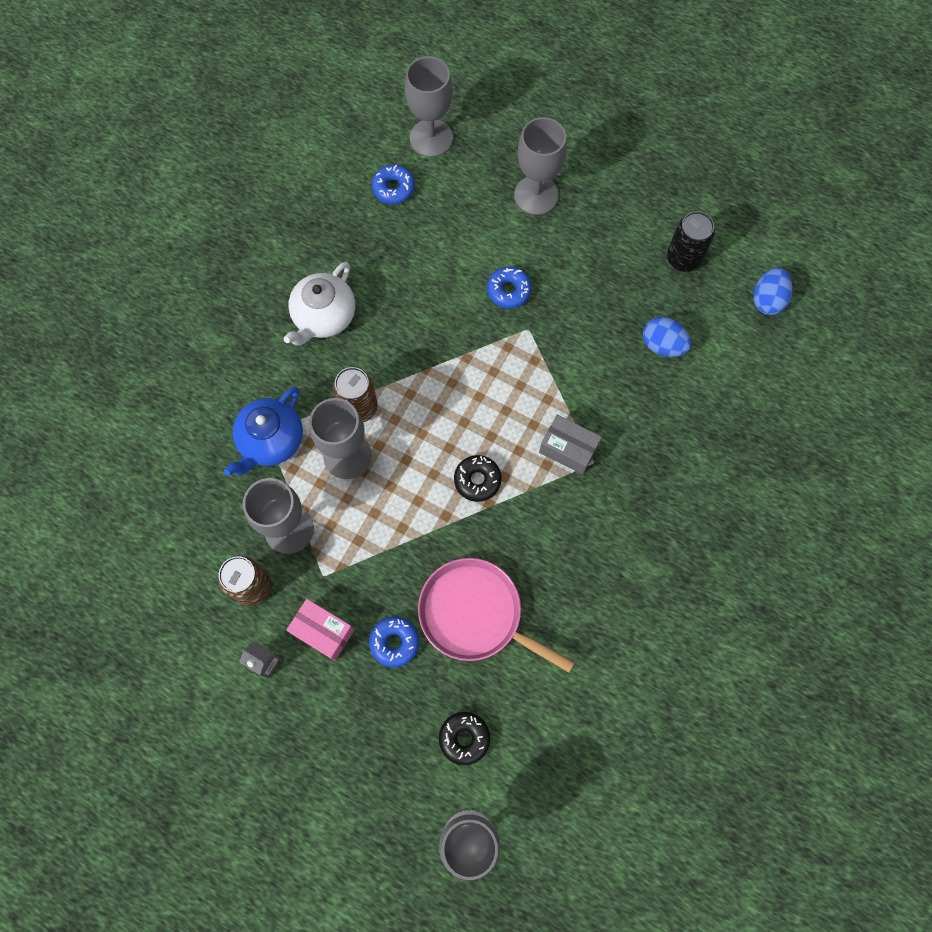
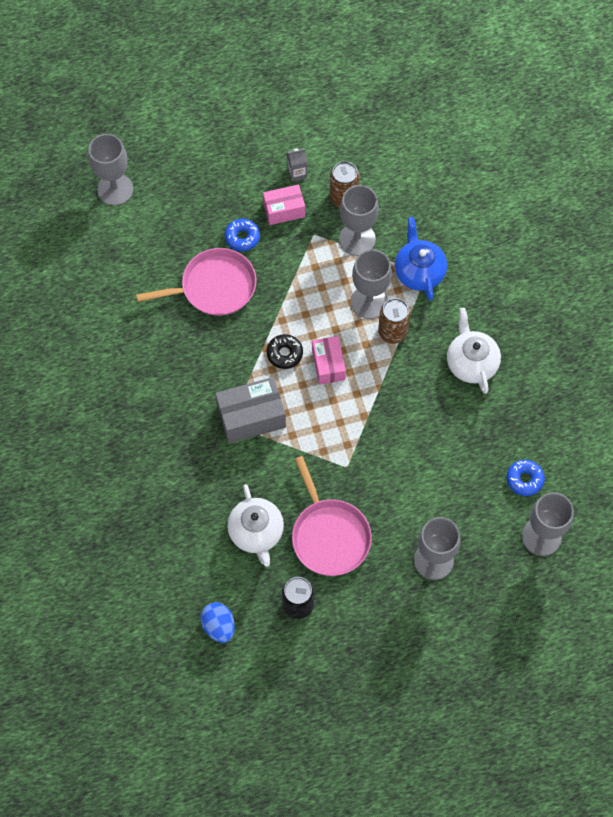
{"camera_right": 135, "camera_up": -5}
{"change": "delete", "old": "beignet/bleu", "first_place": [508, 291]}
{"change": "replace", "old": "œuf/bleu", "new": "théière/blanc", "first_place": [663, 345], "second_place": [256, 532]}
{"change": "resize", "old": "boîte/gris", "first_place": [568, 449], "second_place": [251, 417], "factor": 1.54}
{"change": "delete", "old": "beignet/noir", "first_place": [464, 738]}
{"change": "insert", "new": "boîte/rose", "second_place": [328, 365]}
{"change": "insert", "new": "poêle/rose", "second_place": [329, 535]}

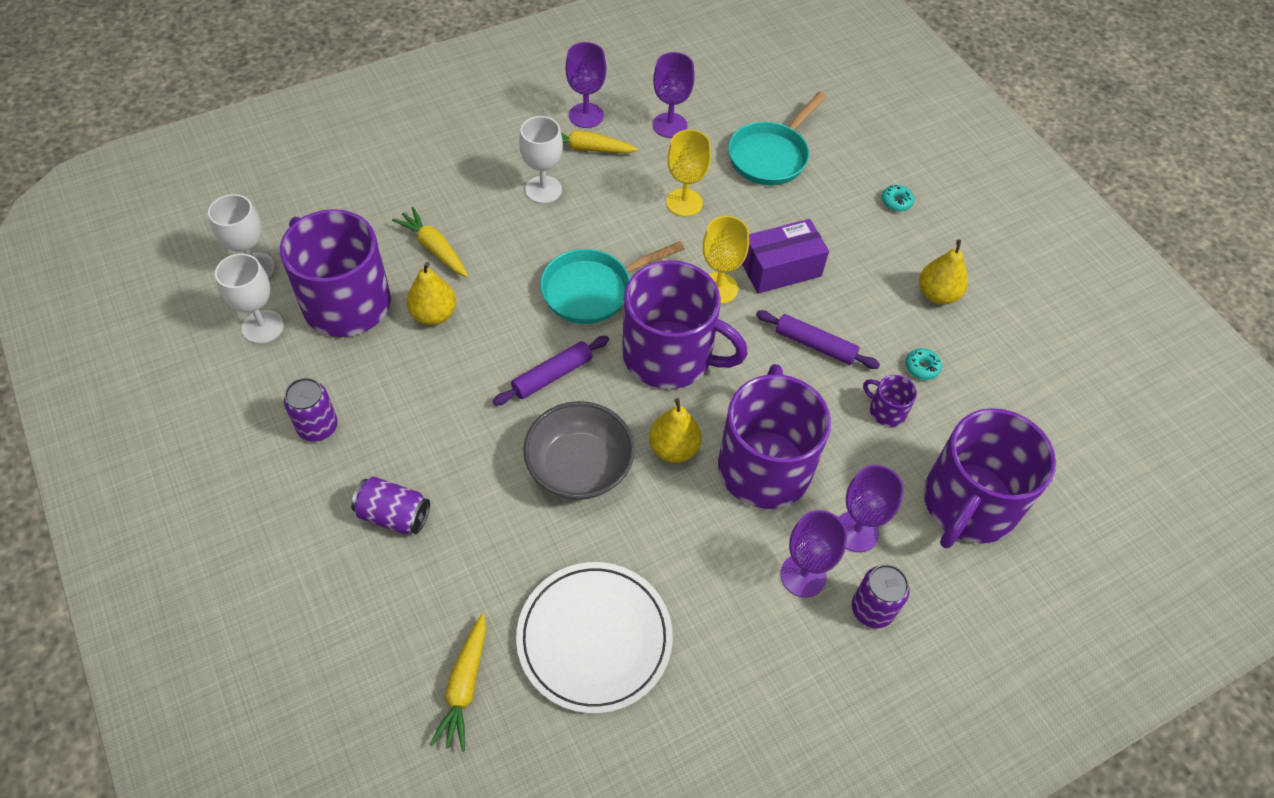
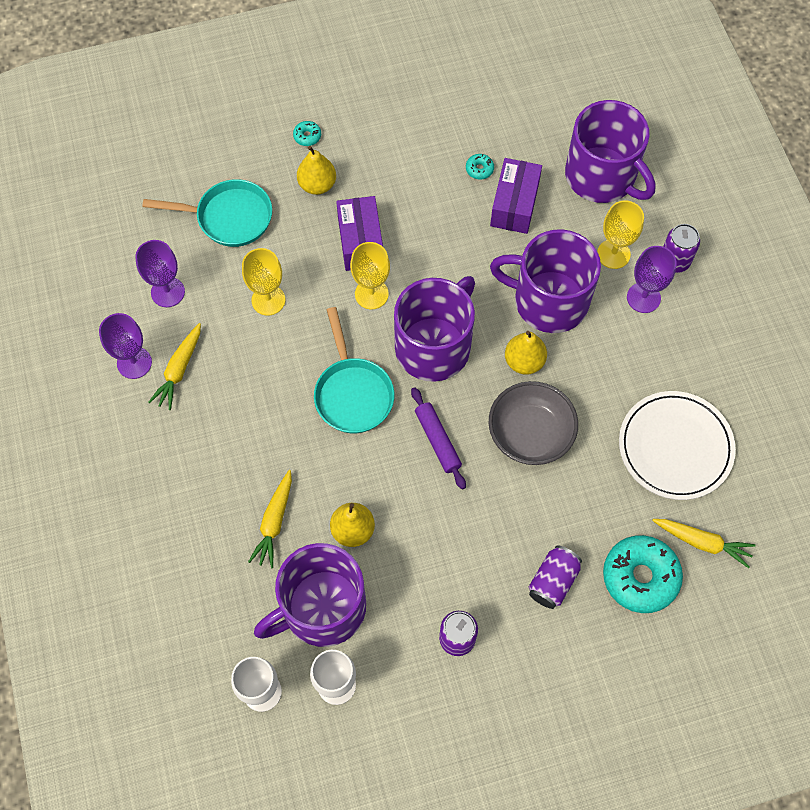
{"camera_right": -75, "camera_up": 10}
{"change": "rotate", "old": "poêle/turquoise", "first_place": [770, 156], "second_place": [229, 217], "degrees": -45}
{"change": "delete", "old": "verre à pied/blanc", "first_place": [543, 190]}
{"change": "rotate", "old": "carotte/jaune", "first_place": [434, 248], "second_place": [274, 522], "degrees": -45}
{"change": "move", "old": "poire/jaune", "first_place": [937, 294], "second_place": [317, 185]}
{"change": "delete", "old": "rouleau à pâtisserie/violet", "first_place": [815, 345]}
{"change": "replace", "old": "tasse/violet", "new": "boîte/violet", "first_place": [886, 411], "second_place": [514, 205]}
{"change": "recolor", "old": "verre à pied/violet", "new": "verre à pied/jaune", "first_place": [856, 531], "second_place": [613, 254]}
{"change": "insert", "new": "beignet/turquoise", "second_place": [640, 577]}

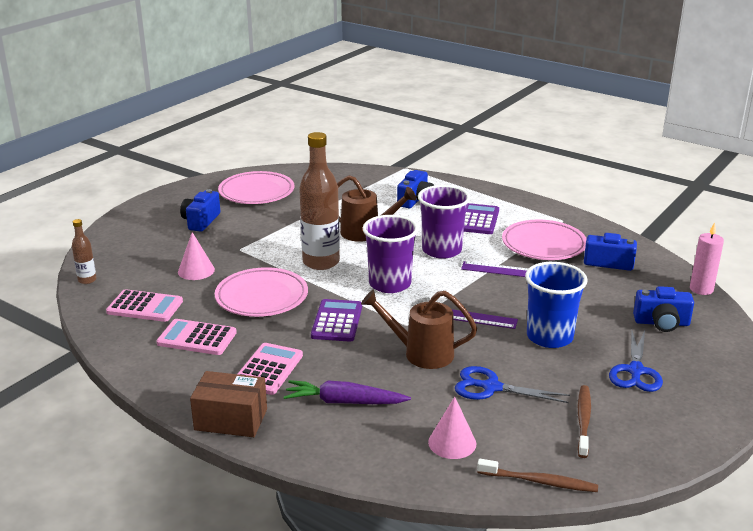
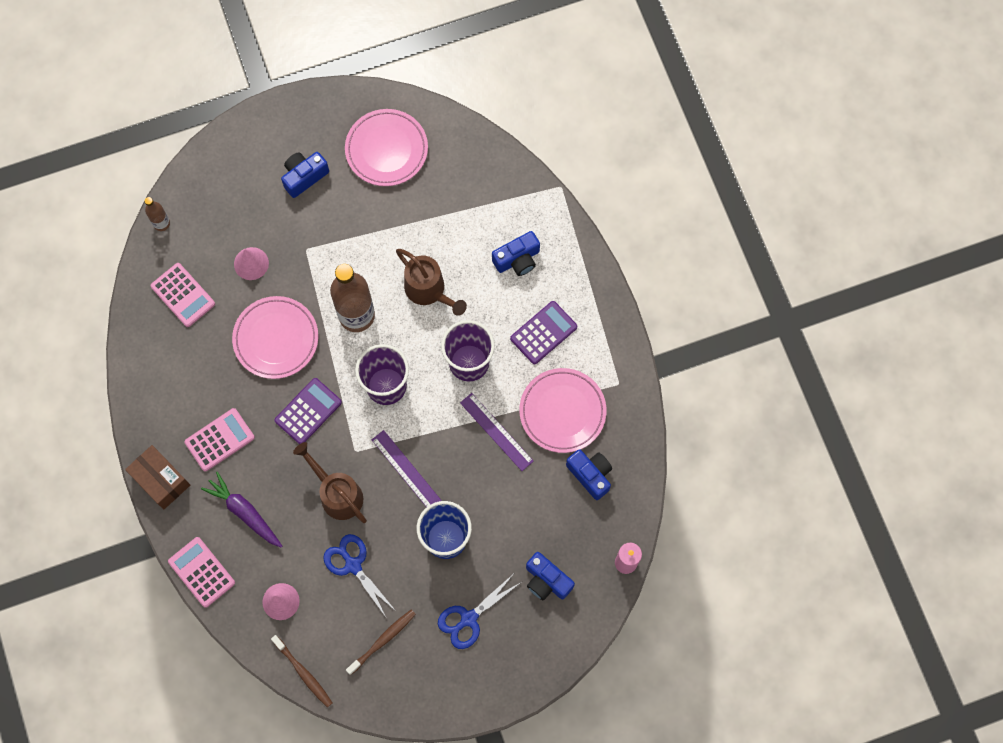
{"camera_right": 35, "camera_up": 45}
{"change": "move", "old": "calculatrice/rose", "first_place": [197, 338], "second_place": [201, 572]}

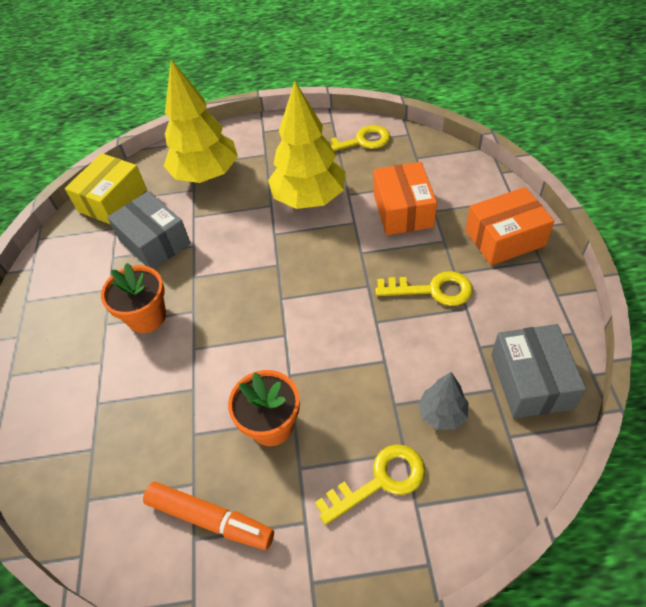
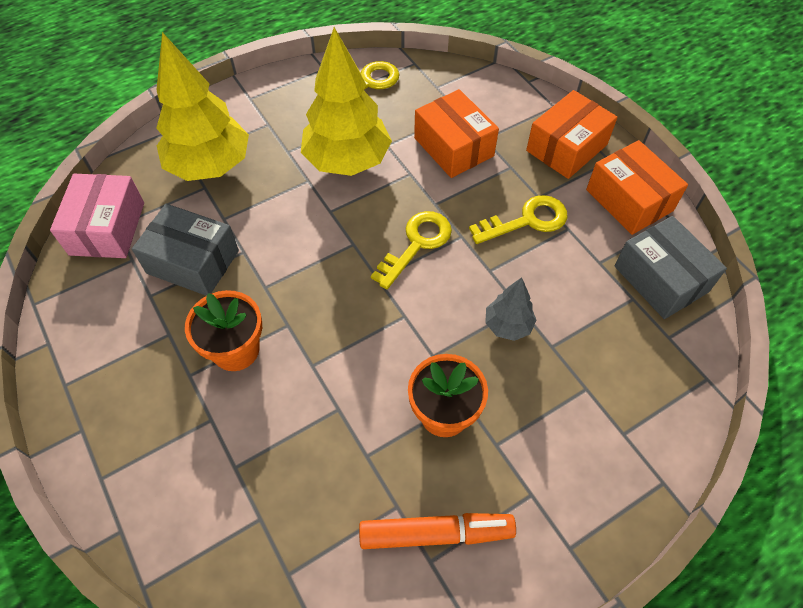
{"camera_right": -30, "camera_up": 5}
{"change": "recolor", "old": "boîte/jaune", "new": "boîte/rose", "first_place": [113, 200], "second_place": [107, 228]}
{"change": "move", "old": "arbre/gris", "first_place": [442, 414], "second_place": [507, 325]}
{"change": "move", "old": "clé/jaune", "first_place": [380, 481], "second_place": [417, 244]}
{"change": "insert", "new": "boîte/orange", "second_place": [629, 200]}

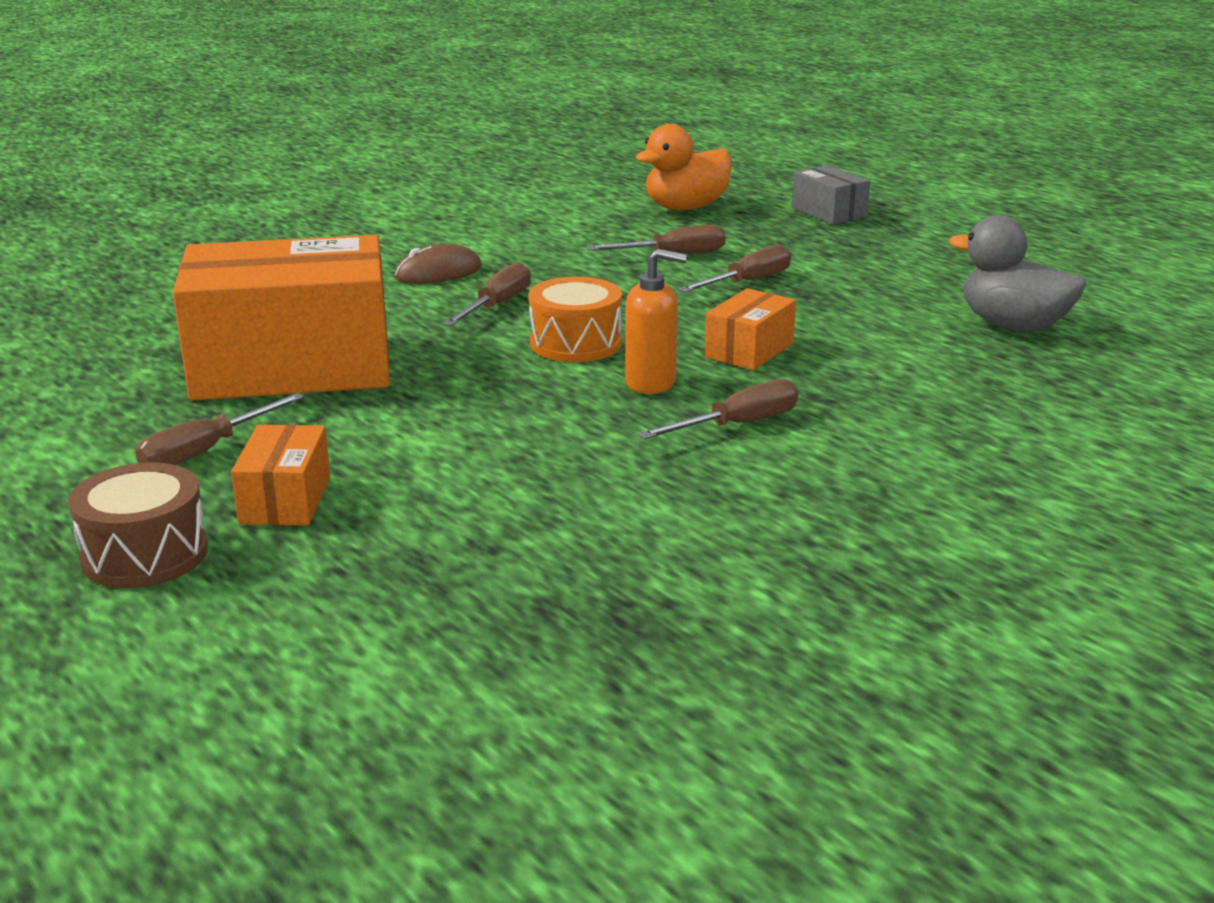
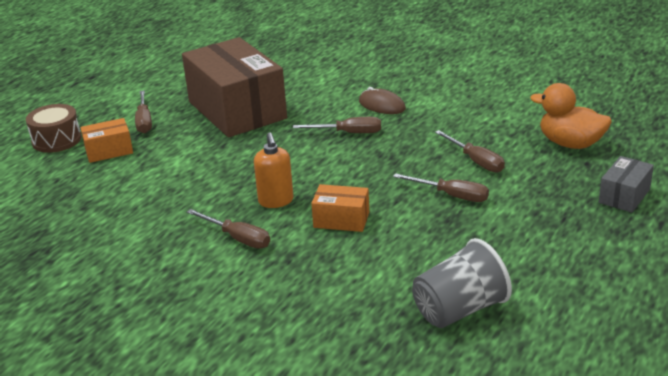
{"camera_right": 70, "camera_up": 5}
{"change": "replace", "old": "canard/gris", "new": "gobelet/gris", "first_place": [1013, 326], "second_place": [459, 310]}
{"change": "recolor", "old": "boîte/orange", "new": "boîte/marron", "first_place": [292, 367], "second_place": [237, 110]}
{"change": "delete", "old": "tambour/orange", "first_place": [575, 343]}
{"change": "rotate", "old": "tournevis/marron", "first_place": [206, 451], "second_place": [144, 121], "degrees": -120}

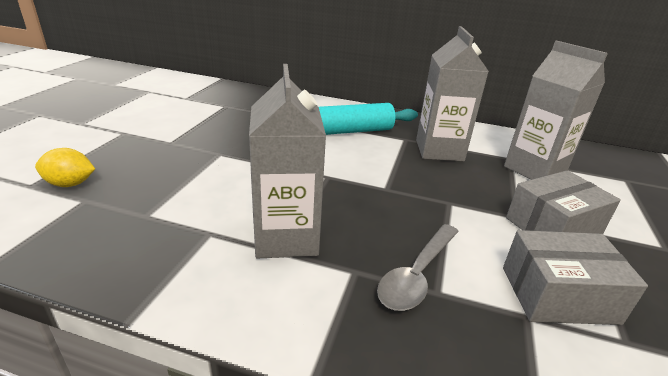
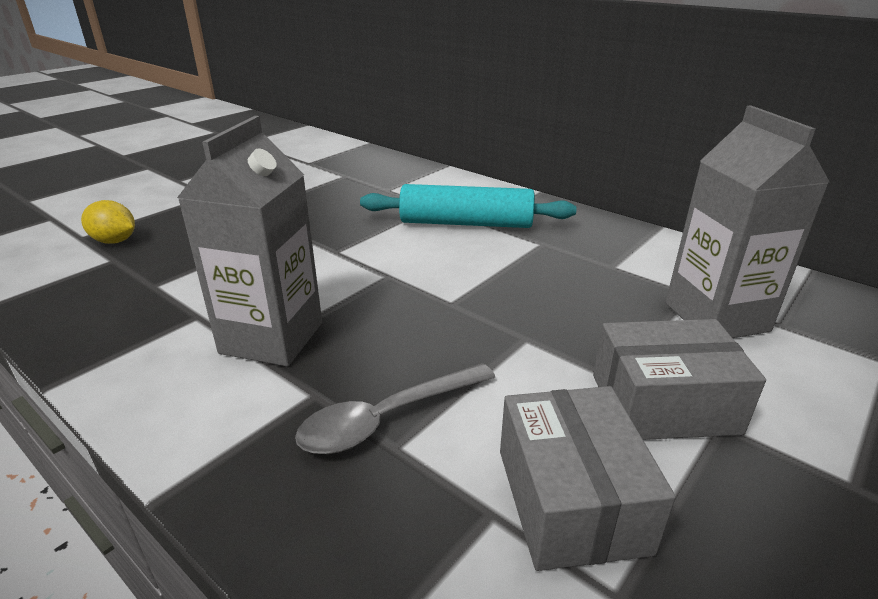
{"camera_right": 25, "camera_up": 0}
{"change": "delete", "old": "brique de lait/gris", "first_place": [439, 150]}
{"change": "rotate", "old": "boîte/gris", "first_place": [558, 295], "second_place": [570, 499], "degrees": 60}

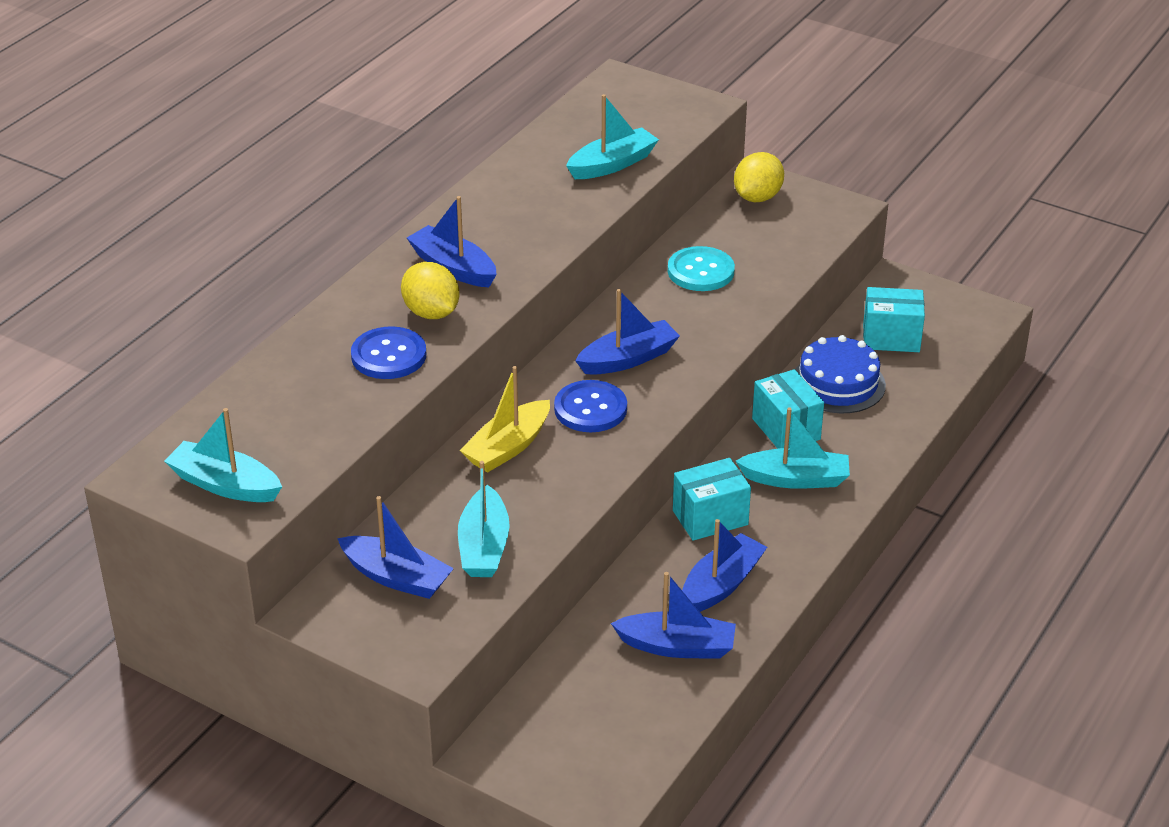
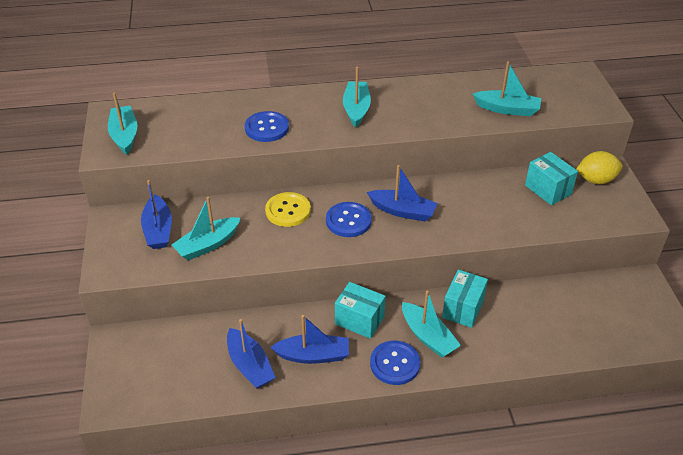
{"camera_right": 50, "camera_up": 5}
{"change": "recolor", "old": "bateau/bleu", "new": "bateau/turquoise", "first_place": [453, 267], "second_place": [356, 109]}
{"change": "delete", "old": "bouton/turquoise", "first_place": [700, 271]}
{"change": "delete", "old": "citron/jaune", "first_place": [431, 313]}
{"change": "move", "old": "boîte/turquoise", "first_place": [891, 338], "second_place": [548, 189]}
{"change": "delete", "old": "gâteau/bleu", "first_place": [838, 383]}
{"change": "replace", "old": "bateau/jaune", "new": "bouton/jaune", "first_place": [508, 447], "second_place": [288, 211]}
{"change": "insert", "new": "bouton/bleu", "second_place": [395, 364]}

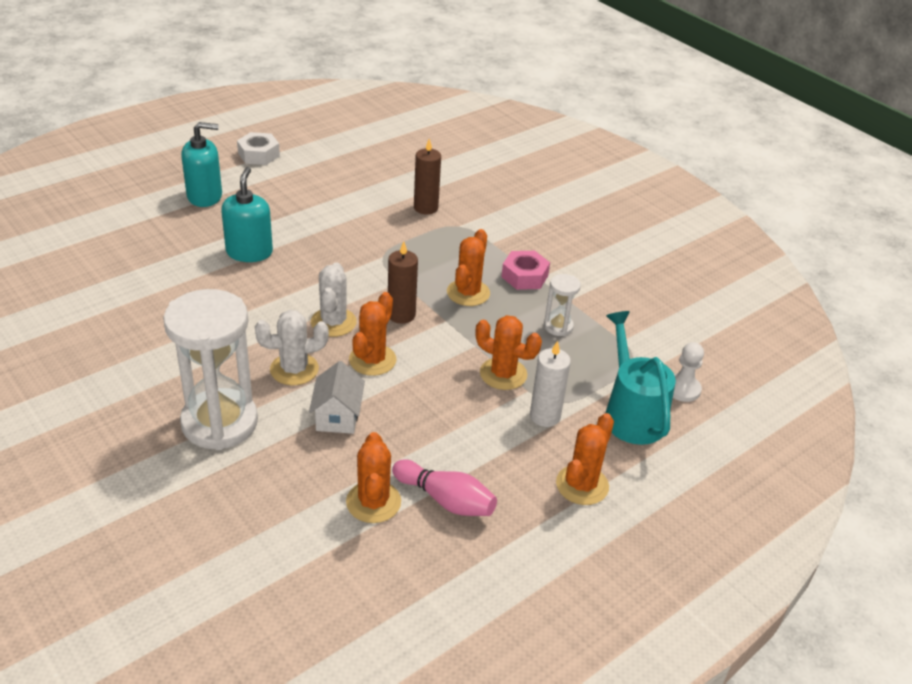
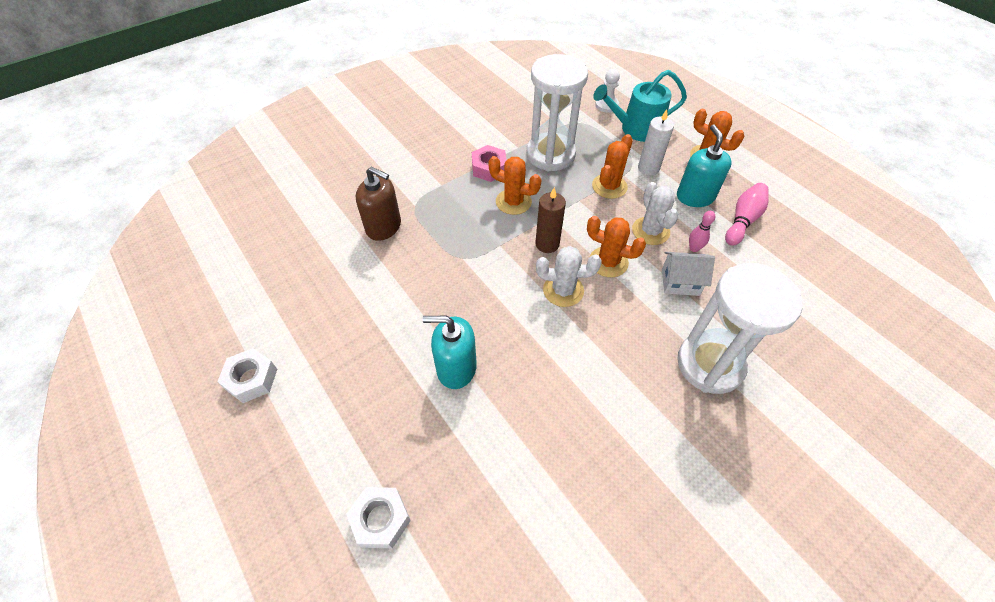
{"camera_right": -85, "camera_up": 15}
{"change": "move", "old": "distributeur de savon/turquoise", "first_place": [205, 196], "second_place": [695, 196]}
{"change": "replace", "old": "bougie/marron", "new": "distributeur de savon/marron", "first_place": [425, 208], "second_place": [384, 227]}
{"change": "resize", "old": "sablier/blanc", "first_place": [558, 327], "second_place": [550, 155], "factor": 2.22}
{"change": "move", "old": "cactus/blanc", "first_place": [294, 369], "second_place": [650, 231]}
{"change": "delete", "old": "cactus/orange", "first_place": [373, 502]}
{"change": "insert", "new": "quille/rose", "second_place": [694, 248]}
{"change": "insert", "new": "écrou/blanc", "second_place": [381, 519]}

